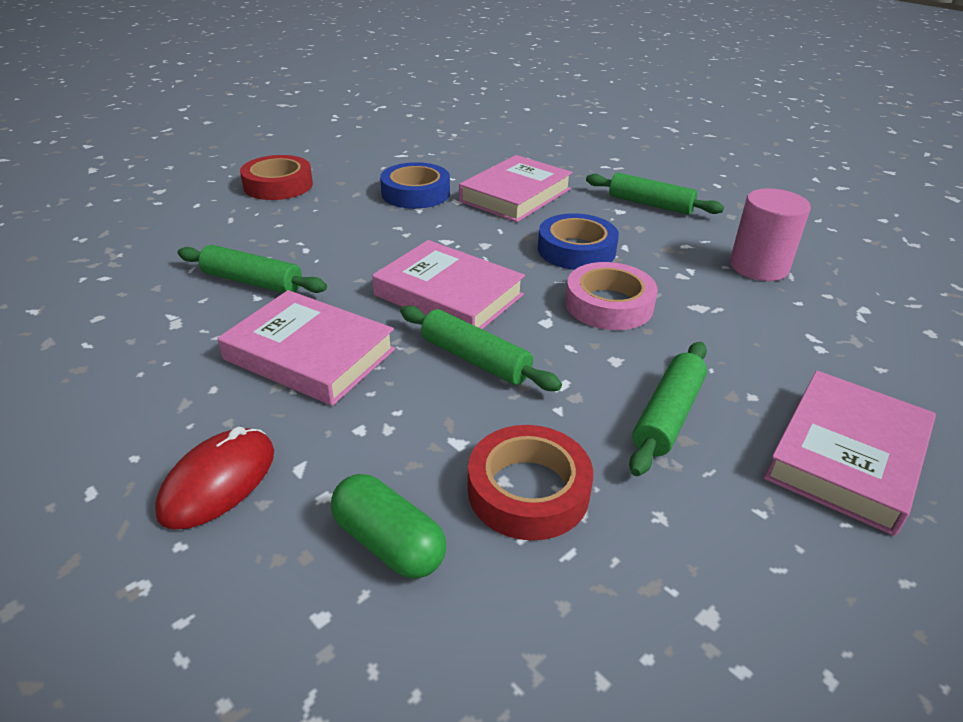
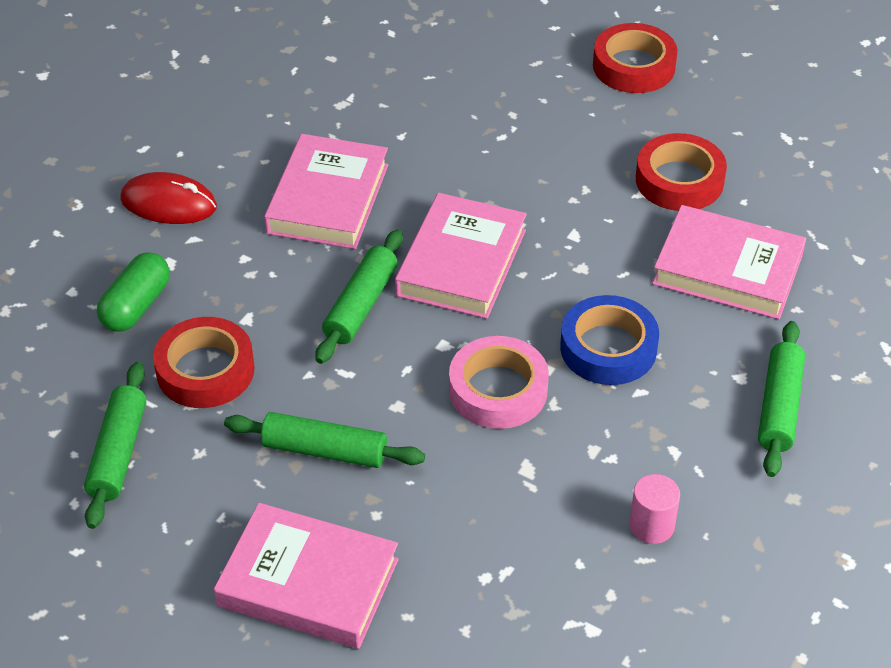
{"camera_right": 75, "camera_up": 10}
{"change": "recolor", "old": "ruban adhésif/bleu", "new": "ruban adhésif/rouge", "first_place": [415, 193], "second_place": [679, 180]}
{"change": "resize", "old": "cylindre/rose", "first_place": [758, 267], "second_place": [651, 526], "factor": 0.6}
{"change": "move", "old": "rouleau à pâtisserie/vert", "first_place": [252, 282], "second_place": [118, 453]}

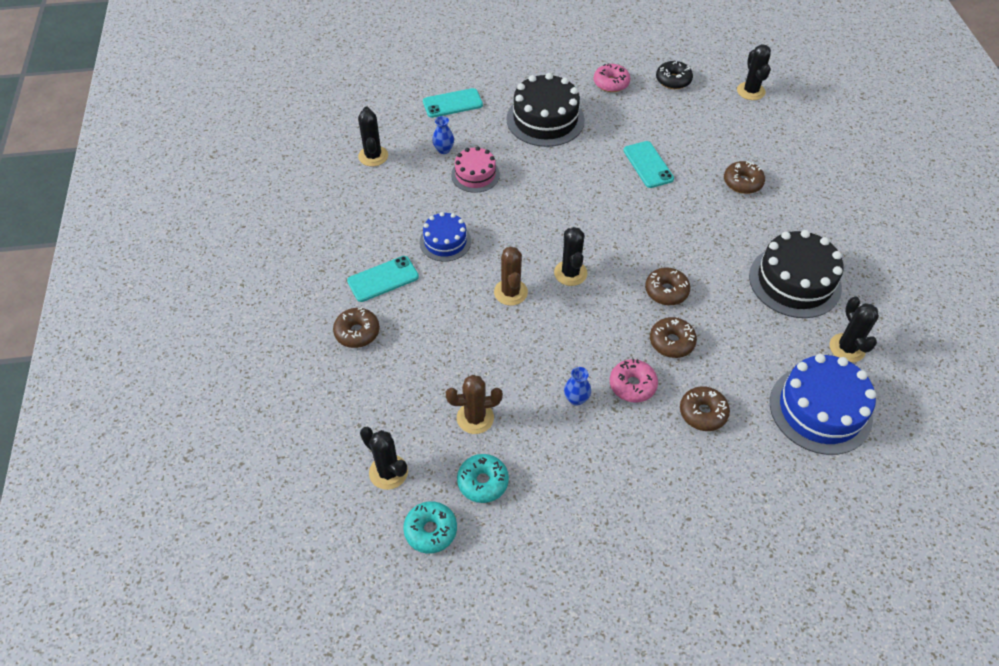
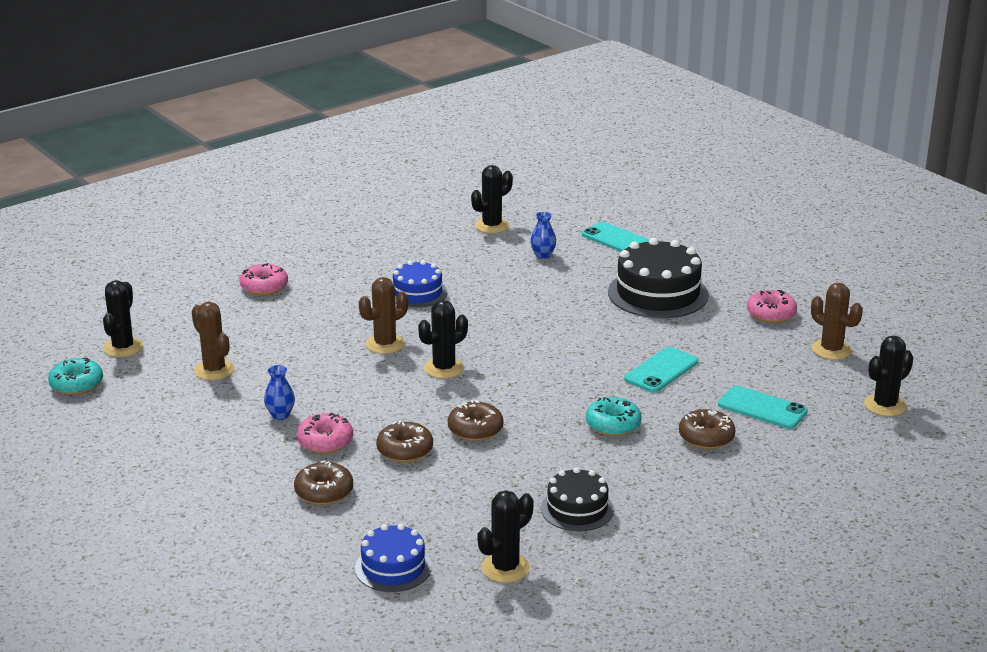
{"camera_right": 60, "camera_up": -25}
{"change": "replace", "old": "beignet/noir", "new": "cactus/marron", "first_place": [673, 80], "second_place": [831, 350]}
{"change": "delete", "old": "gâteau/rose", "first_place": [475, 175]}
{"change": "resize", "old": "gâteau/noir", "first_place": [794, 281], "second_place": [577, 509], "factor": 0.59}
{"change": "move", "old": "téléphone/turquoise", "first_place": [383, 279], "second_place": [762, 408]}
{"change": "recolor", "old": "beignet/marron", "new": "beignet/rose", "first_place": [357, 332], "second_place": [264, 287]}
{"change": "resize", "old": "gâteau/bleu", "first_place": [820, 409], "second_place": [393, 567], "factor": 0.59}
{"change": "move", "old": "beignet/turquoise", "first_place": [483, 482], "second_place": [613, 425]}

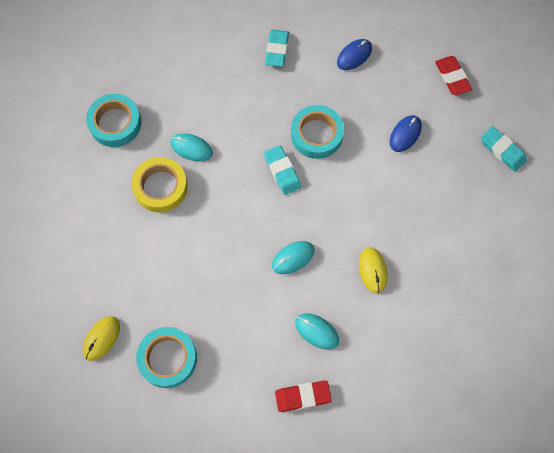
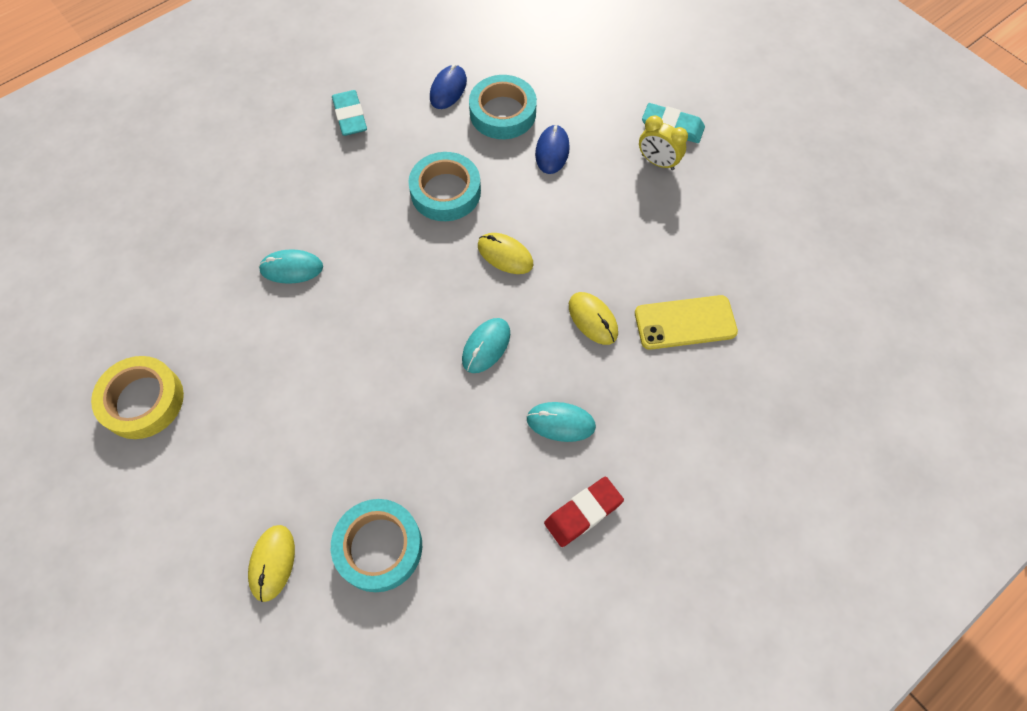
{"camera_right": -25, "camera_up": -5}
{"change": "delete", "old": "gomme/rouge", "first_place": [452, 77]}
{"change": "move", "old": "ruban adhésif/turquoise", "first_place": [115, 123], "second_place": [503, 113]}
{"change": "delete", "old": "gomme/turquoise", "first_place": [282, 171]}
{"change": "move", "old": "ruban adhésif/jaune", "first_place": [160, 187], "second_place": [143, 401]}
{"change": "insert", "new": "réveil/jaune", "second_place": [657, 162]}
{"change": "insert", "new": "souris/jaune", "second_place": [505, 255]}
{"change": "insert", "new": "téléphone/jaune", "second_place": [685, 323]}

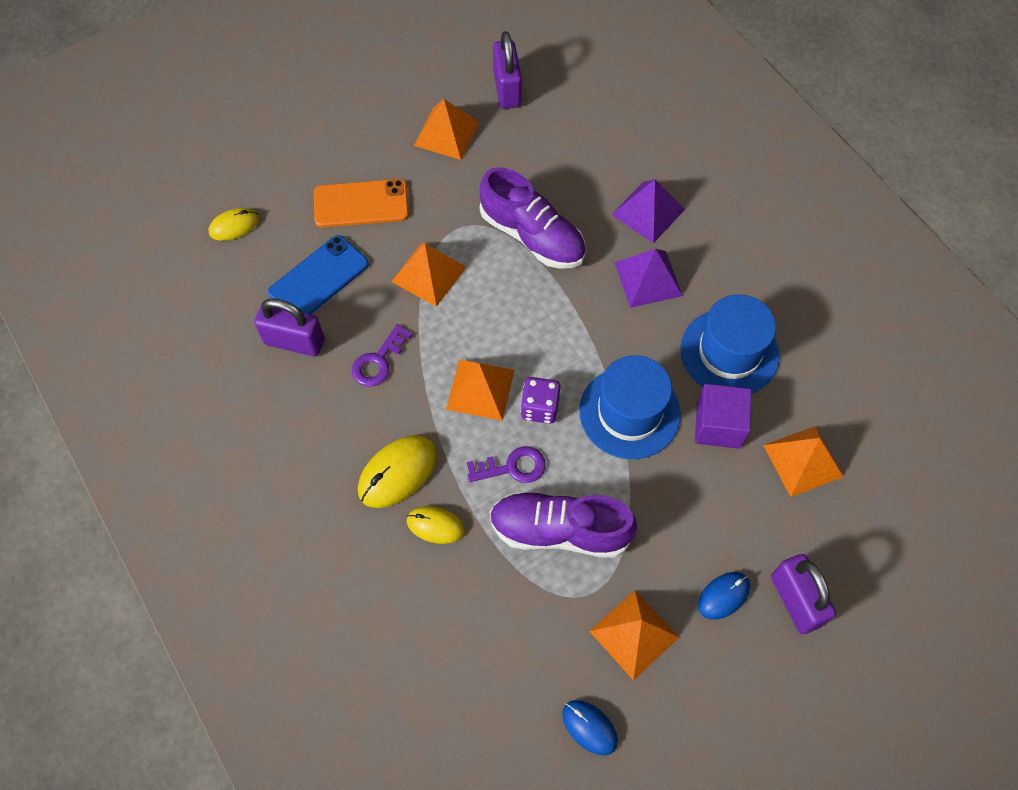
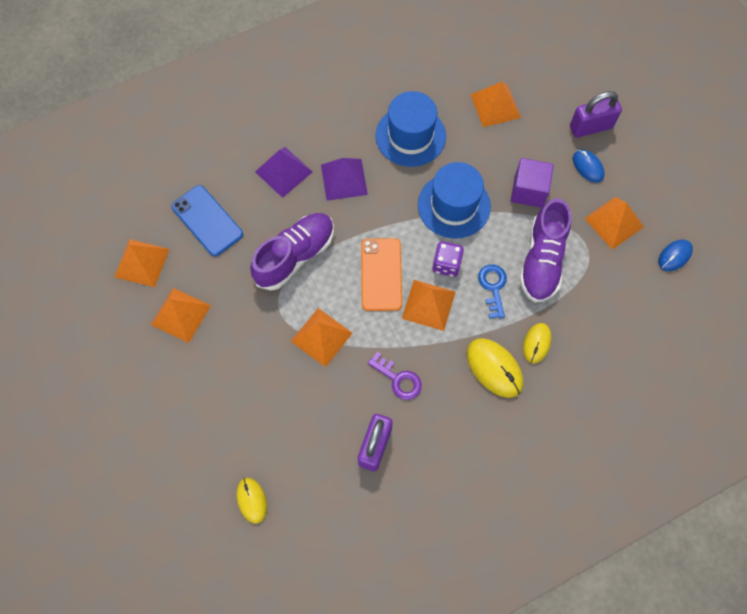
{"camera_right": -85, "camera_up": 5}
{"change": "replace", "old": "cadenas/violet", "new": "pyramide/orange", "first_place": [507, 89], "second_place": [142, 262]}
{"change": "move", "old": "téléphone/orange", "first_place": [361, 203], "second_place": [381, 274]}
{"change": "move", "old": "téléphone/bleu", "first_place": [318, 278], "second_place": [207, 221]}
{"change": "move", "old": "cube/violet", "first_place": [718, 425], "second_place": [528, 191]}
{"change": "recolor", "old": "clé/violet", "new": "clé/bleu", "first_place": [512, 467], "second_place": [493, 287]}

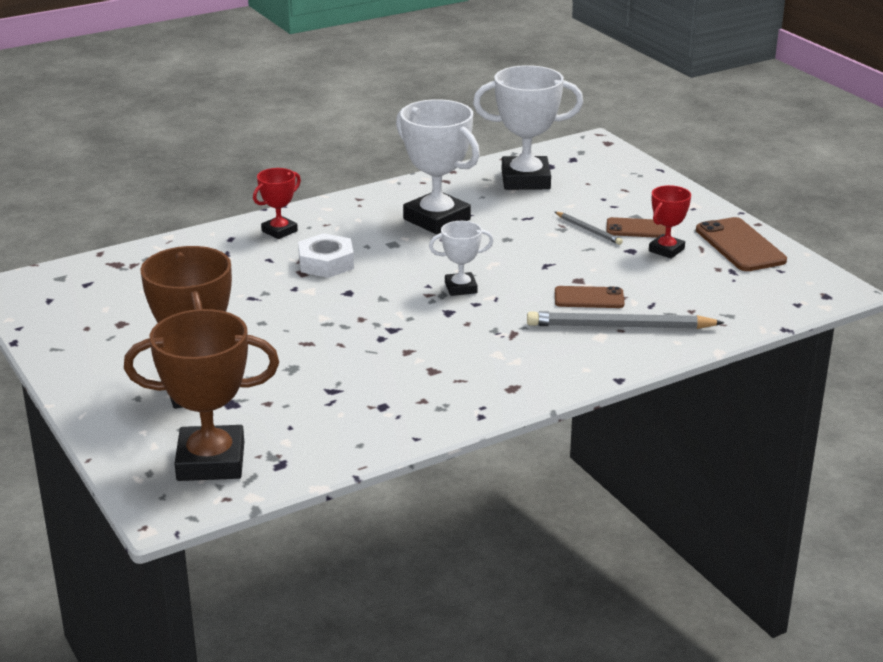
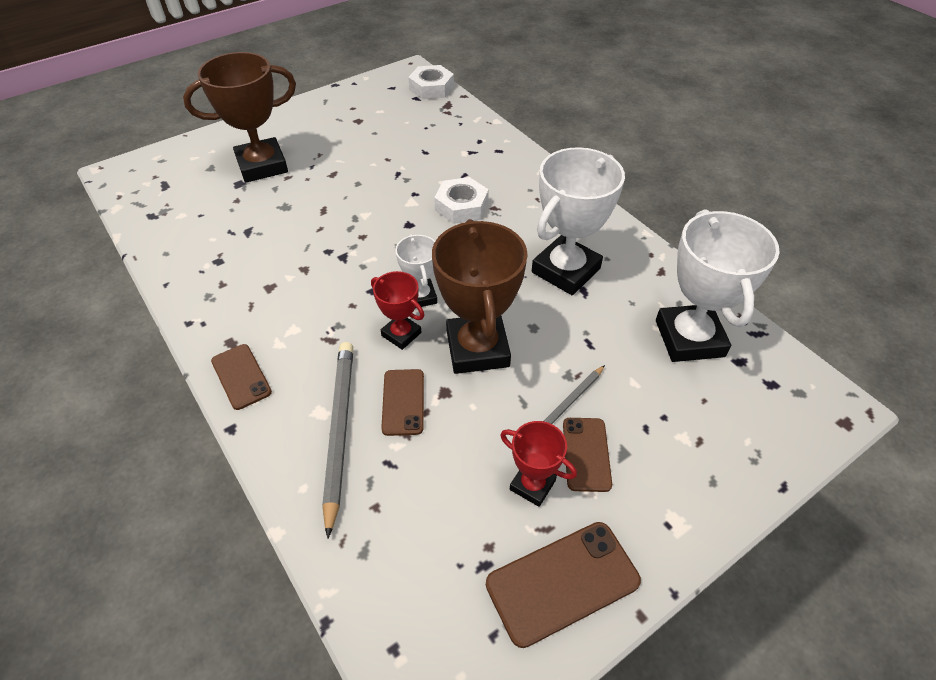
{"camera_right": 85, "camera_up": 20}
{"change": "move", "old": "trophée/rouge", "first_place": [279, 231], "second_place": [401, 334]}
{"change": "move", "old": "trophée/marron", "first_place": [211, 461], "second_place": [477, 349]}
{"change": "insert", "new": "écrou/blanc", "second_place": [431, 88]}
{"change": "insert", "new": "téléphone/marron", "second_place": [241, 376]}

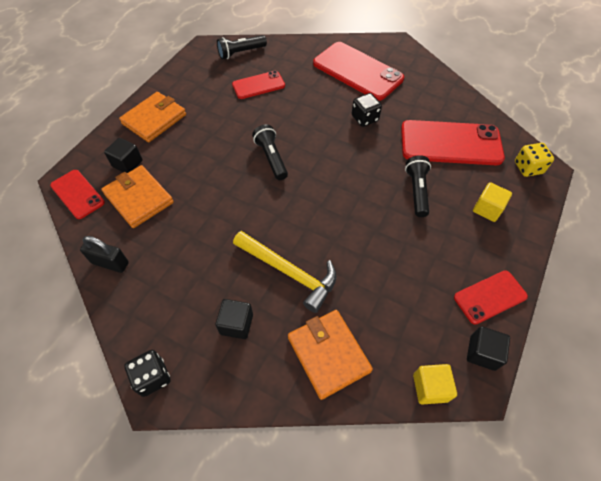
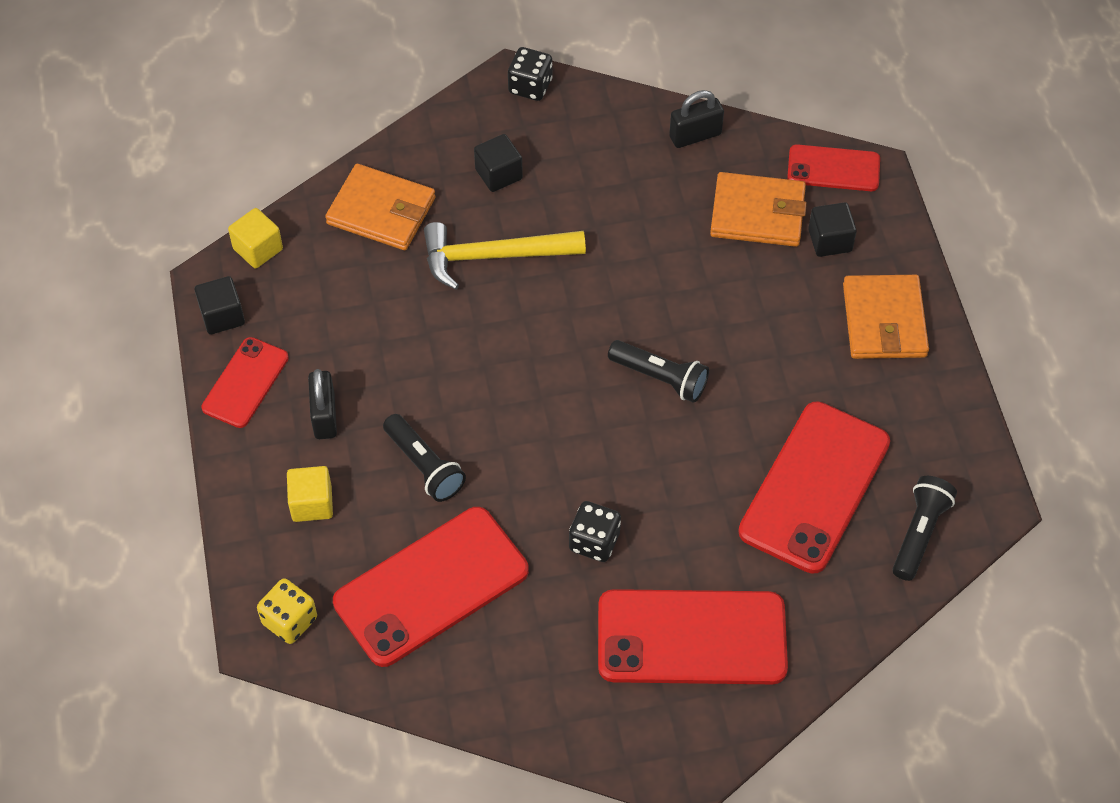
{"camera_right": 140, "camera_up": 0}
{"change": "resize", "old": "téléphone/rouge", "first_place": [258, 85], "second_place": [814, 487], "factor": 1.79}
{"change": "insert", "new": "cadenas/noir", "second_place": [324, 416]}

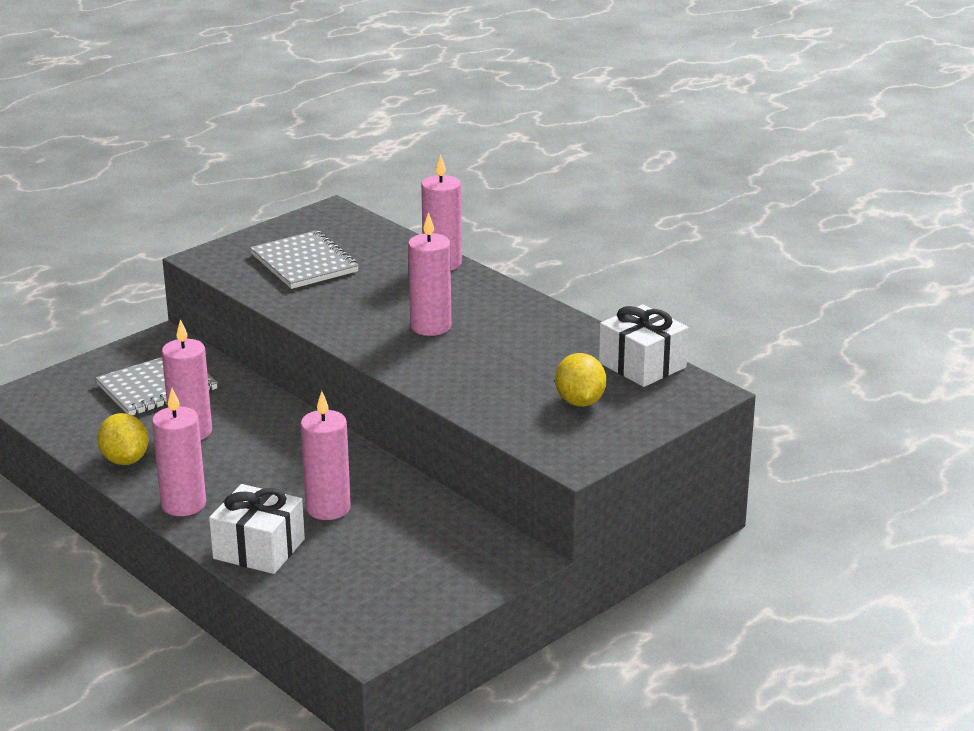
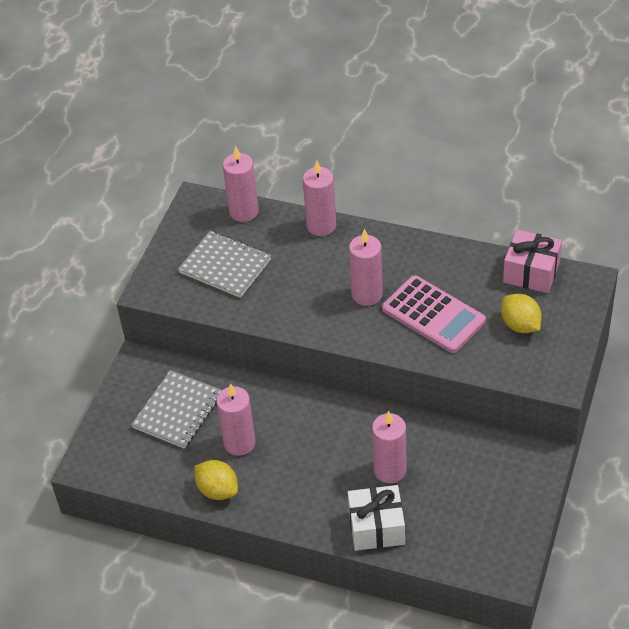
{"camera_right": -25, "camera_up": 20}
{"change": "recolor", "old": "cadeau/blanc", "new": "cadeau/rose", "first_place": [642, 365], "second_place": [531, 272]}
{"change": "move", "old": "bougie/rose", "first_place": [183, 504], "second_place": [244, 212]}
{"change": "insert", "new": "calculatrice/rose", "second_place": [433, 315]}

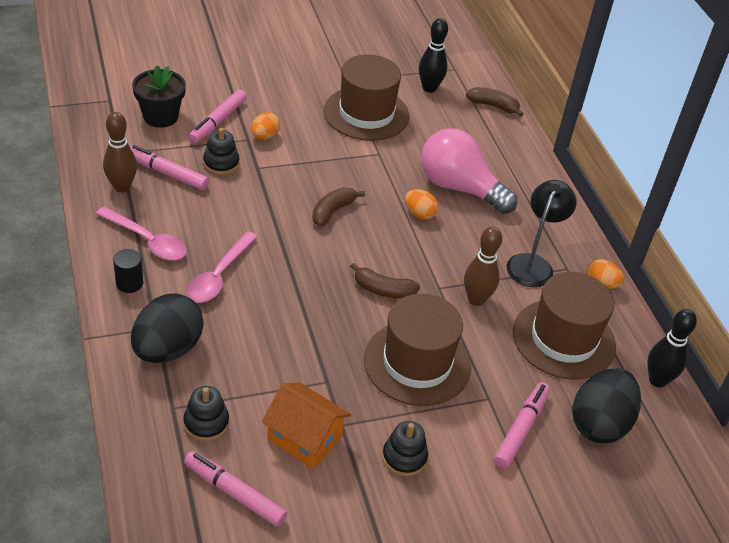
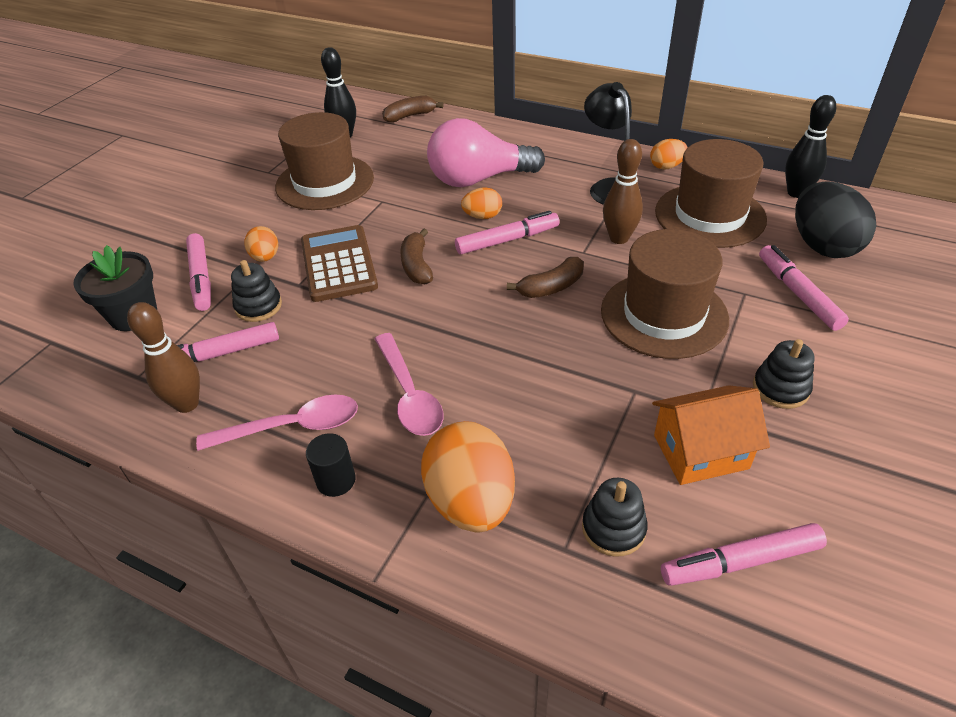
{"camera_right": -40, "camera_up": 0}
{"change": "recolor", "old": "œuf/noir", "new": "œuf/orange", "first_place": [167, 349], "second_place": [471, 501]}
{"change": "insert", "new": "feutre/rose", "second_place": [507, 240]}
{"change": "insert", "new": "calculatrice/marron", "second_place": [338, 264]}

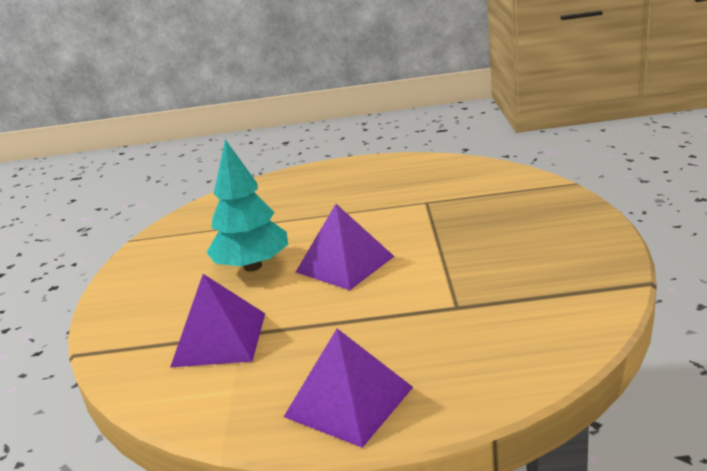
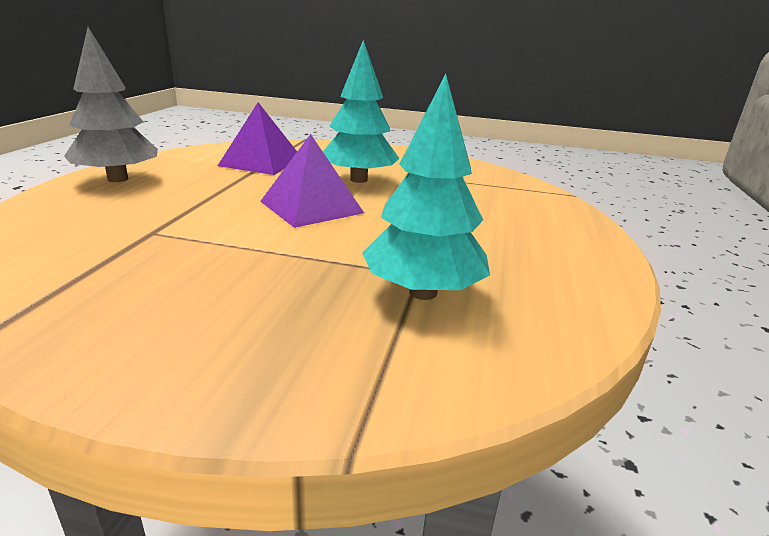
{"camera_right": 100, "camera_up": 0}
{"change": "replace", "old": "pyramide/violet", "new": "arbre/gris", "first_place": [348, 401], "second_place": [118, 179]}
{"change": "insert", "new": "arbre/turquoise", "second_place": [423, 292]}

